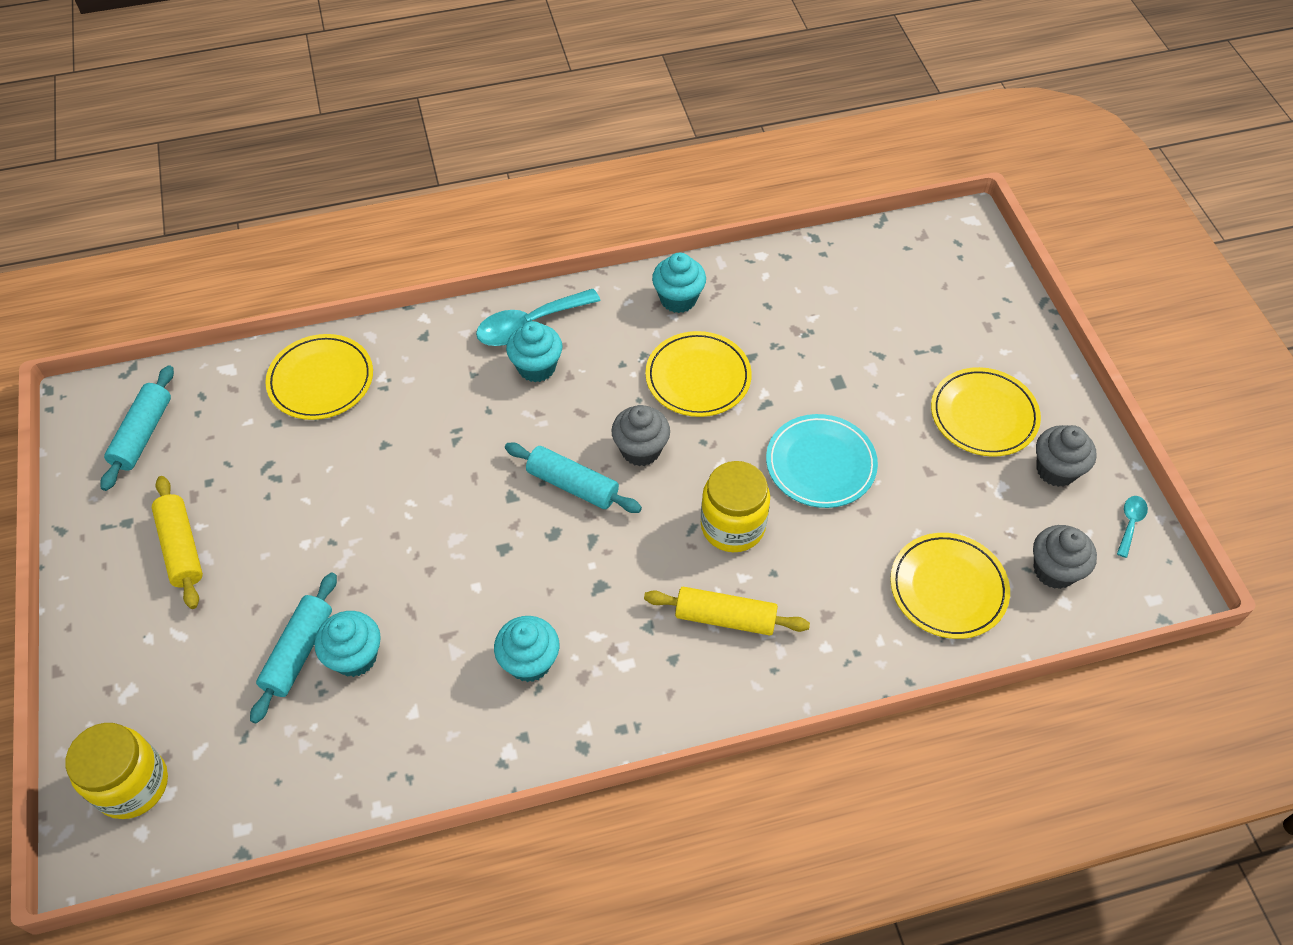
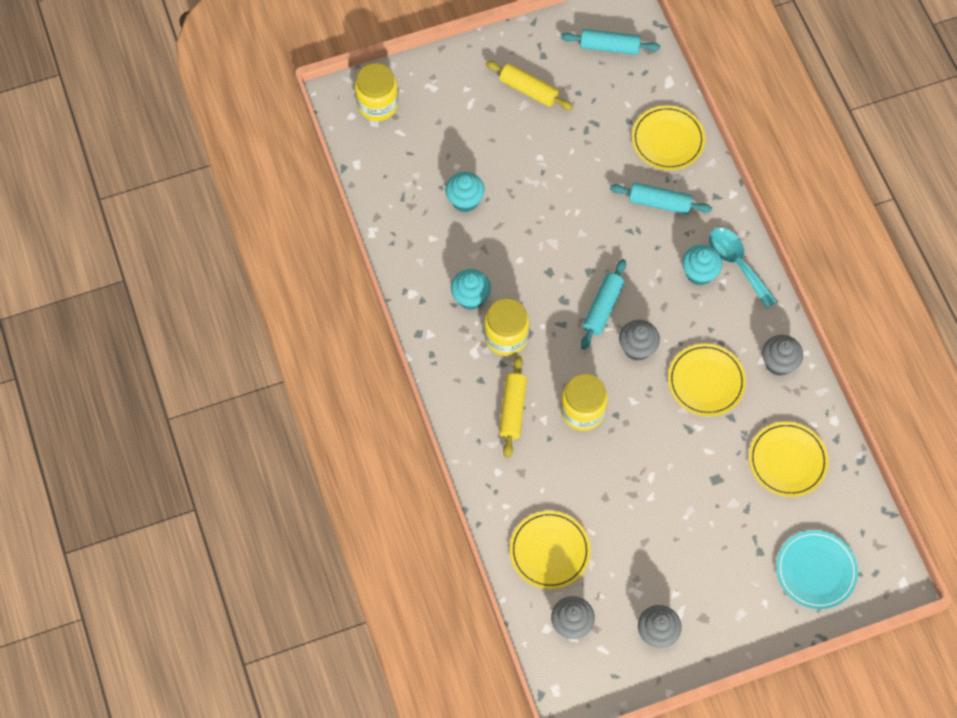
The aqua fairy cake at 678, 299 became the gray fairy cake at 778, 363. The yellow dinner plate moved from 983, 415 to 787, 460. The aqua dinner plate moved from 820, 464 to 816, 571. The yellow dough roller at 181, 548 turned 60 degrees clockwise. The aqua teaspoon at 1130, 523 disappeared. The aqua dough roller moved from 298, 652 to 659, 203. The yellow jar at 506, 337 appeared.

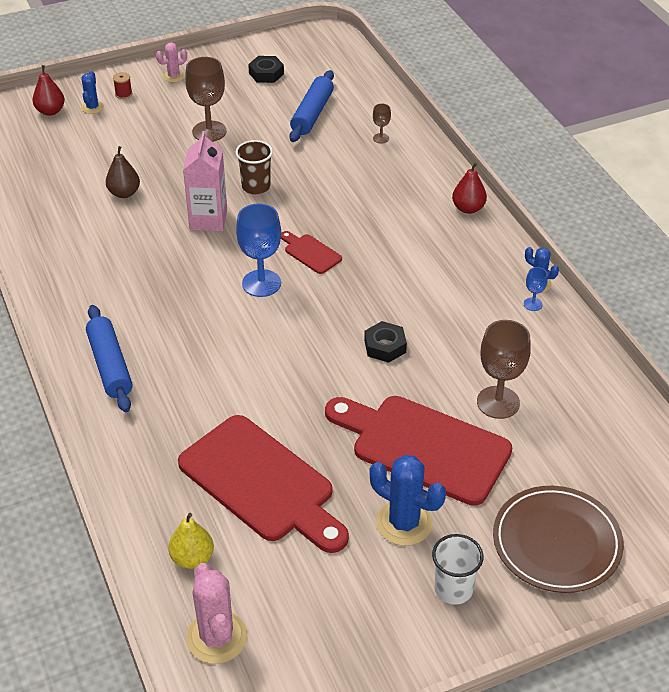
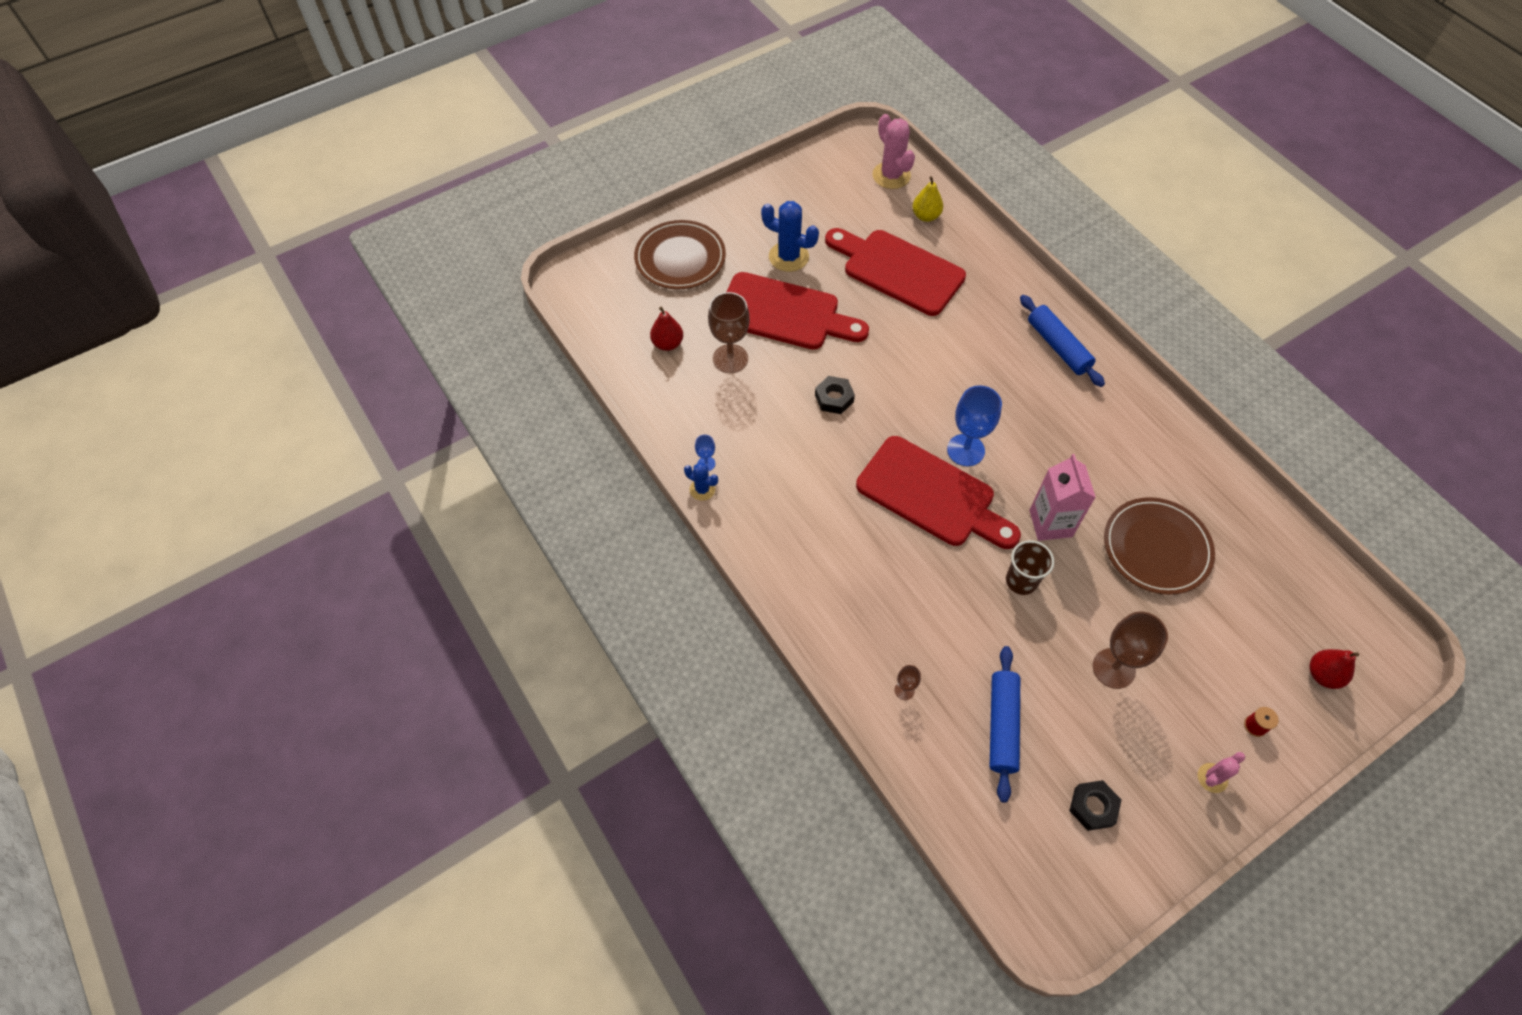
The blue prickly plant at 92, 107 disappeared. The brown pear fruit at 124, 193 was replaced by the brown dinner plate at 1156, 548. The red pear fruit moved from 468, 208 to 667, 344. The red cutting board at 310, 253 changed to 2.29 times the size. The pure white tumbler at 453, 589 disappeared.

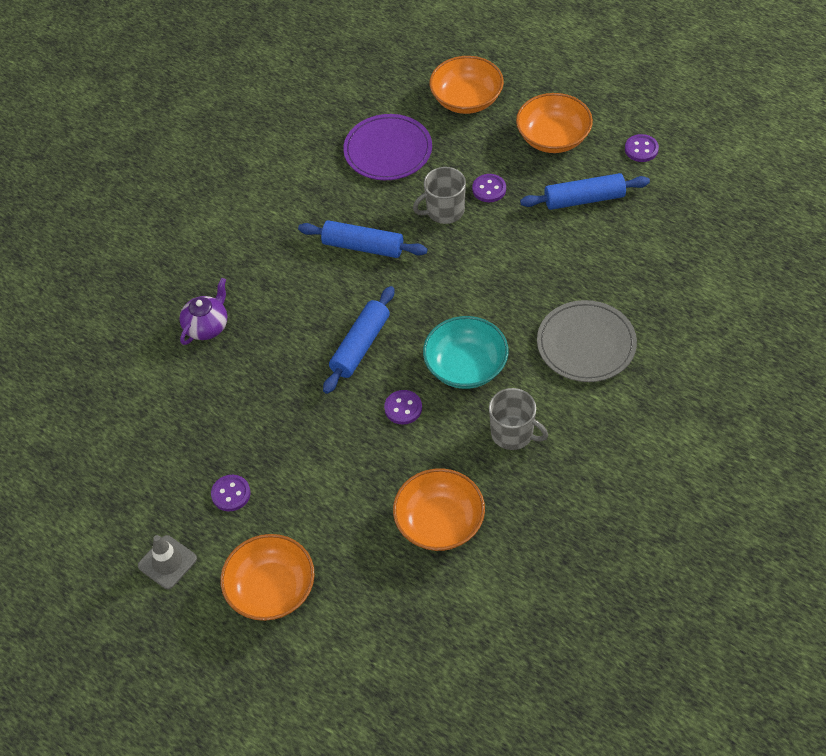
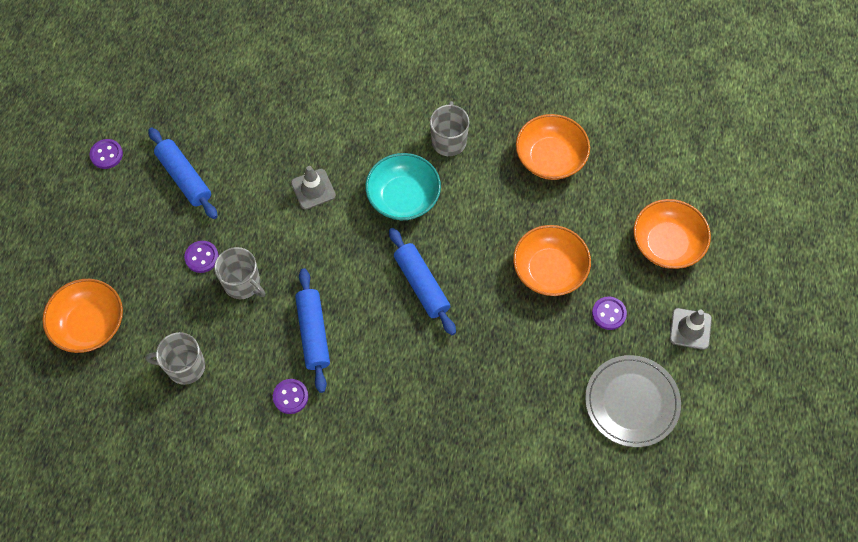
The bright orange deep dish moved from 553, 138 to 549, 270. The violet dinner plate at 388, 150 was replaced by the gray coffee mug at 185, 366. The violet tea pot at 207, 326 disappeared. The blue dough roller at 360, 346 turned 60 degrees clockwise. The gray dinner plate moved from 586, 344 to 632, 402. The violet button moved from 403, 408 to 290, 397. The gray traffic cone at 313, 189 appeared.

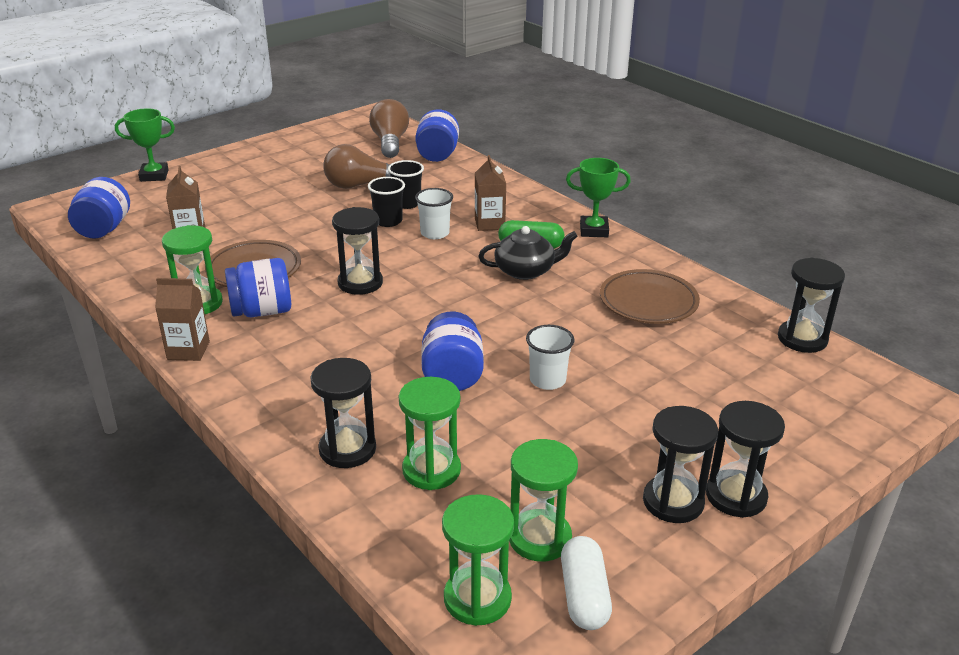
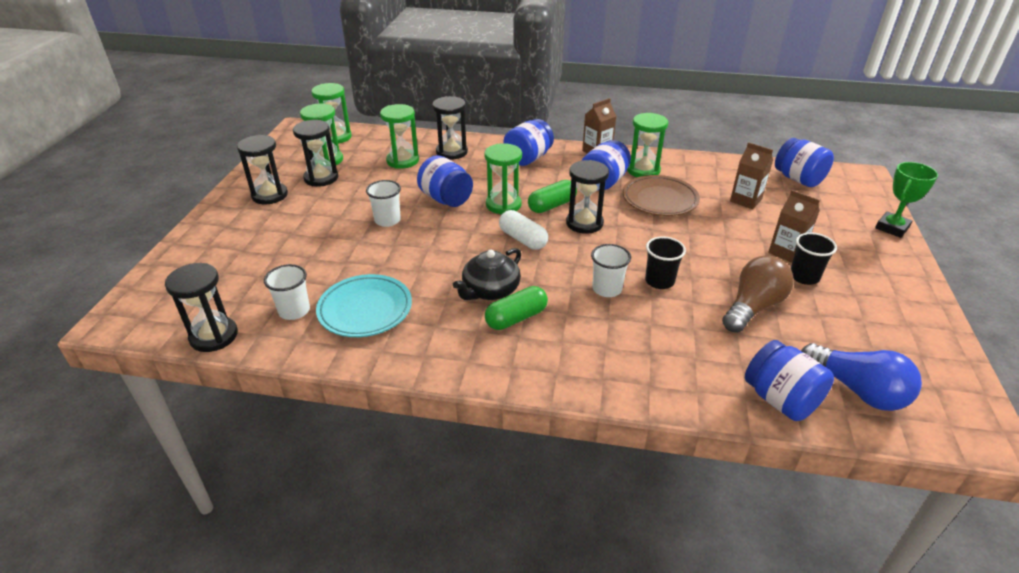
The brown lightbulb at 390, 142 became the blue lightbulb at 857, 390. The brown carton moved from 489, 223 to 786, 252. The green award cup at 594, 230 disappeared. The black tumbler moved from 407, 203 to 804, 277. The brown dinner plate at 648, 302 became the aqua dinner plate at 365, 310. The black sandglass moved from 736, 496 to 321, 178. The pure white pill moved from 584, 595 to 523, 239. The blue jar at 528, 158 appeared. The green sandglass at 503, 204 appeared. The green pill at 552, 206 appeared. The pure white tumbler at 294, 311 appeared.

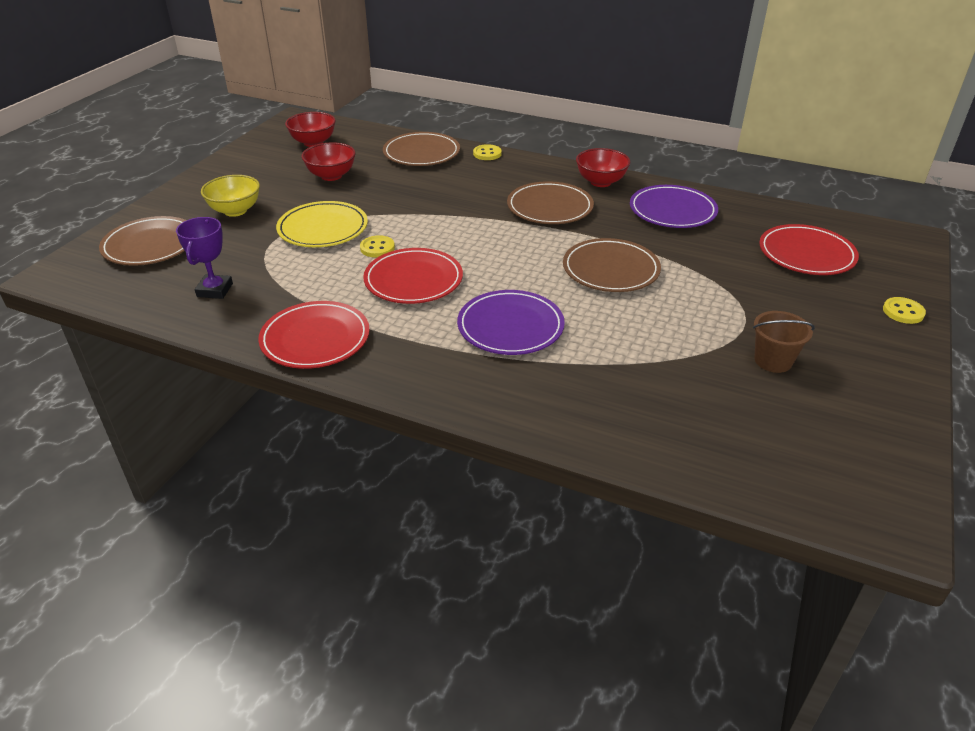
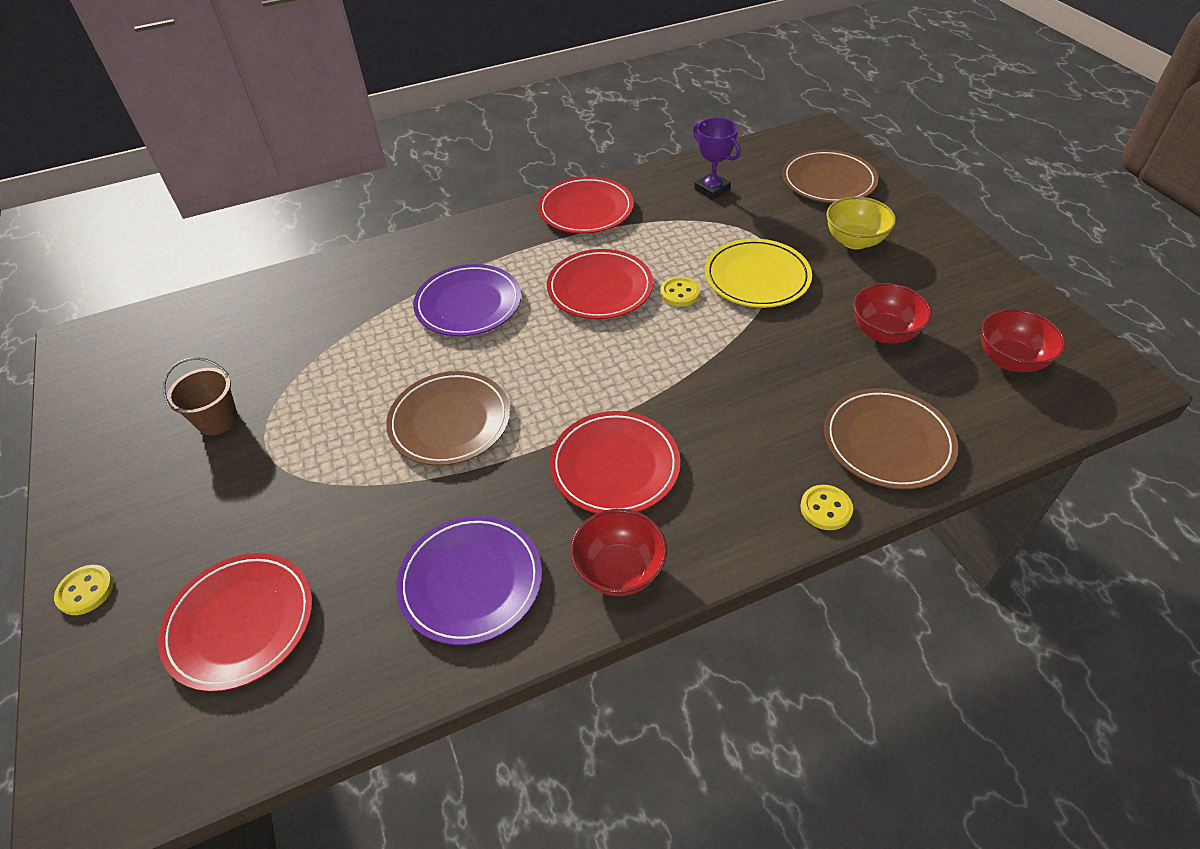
The brown dinner plate at 549, 207 became the red dinner plate at 615, 466.

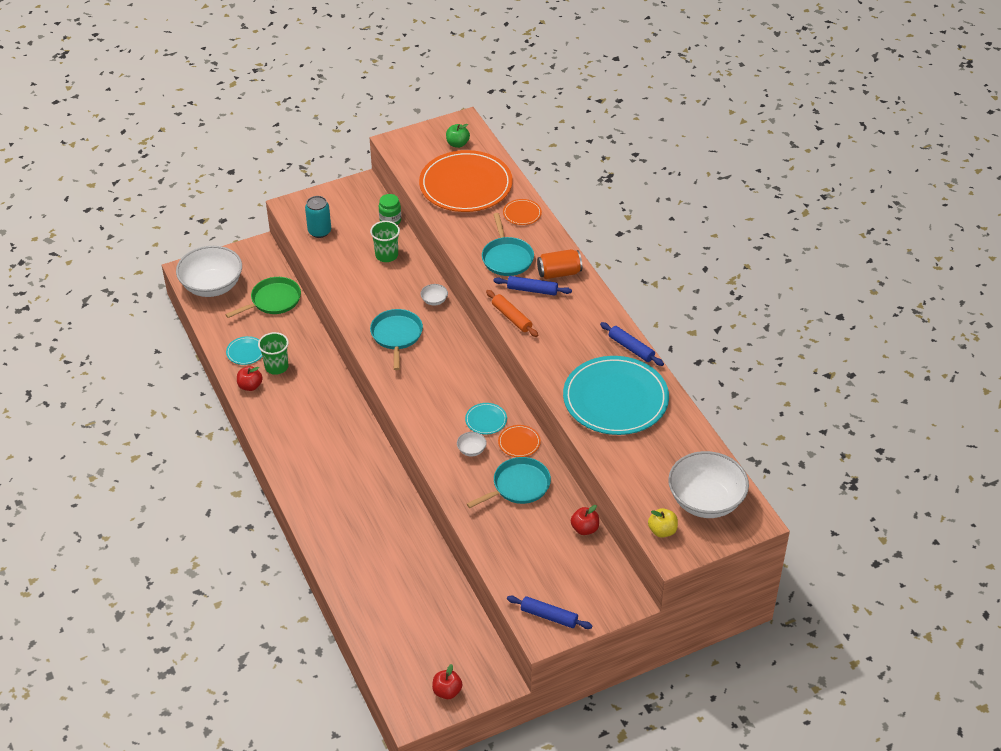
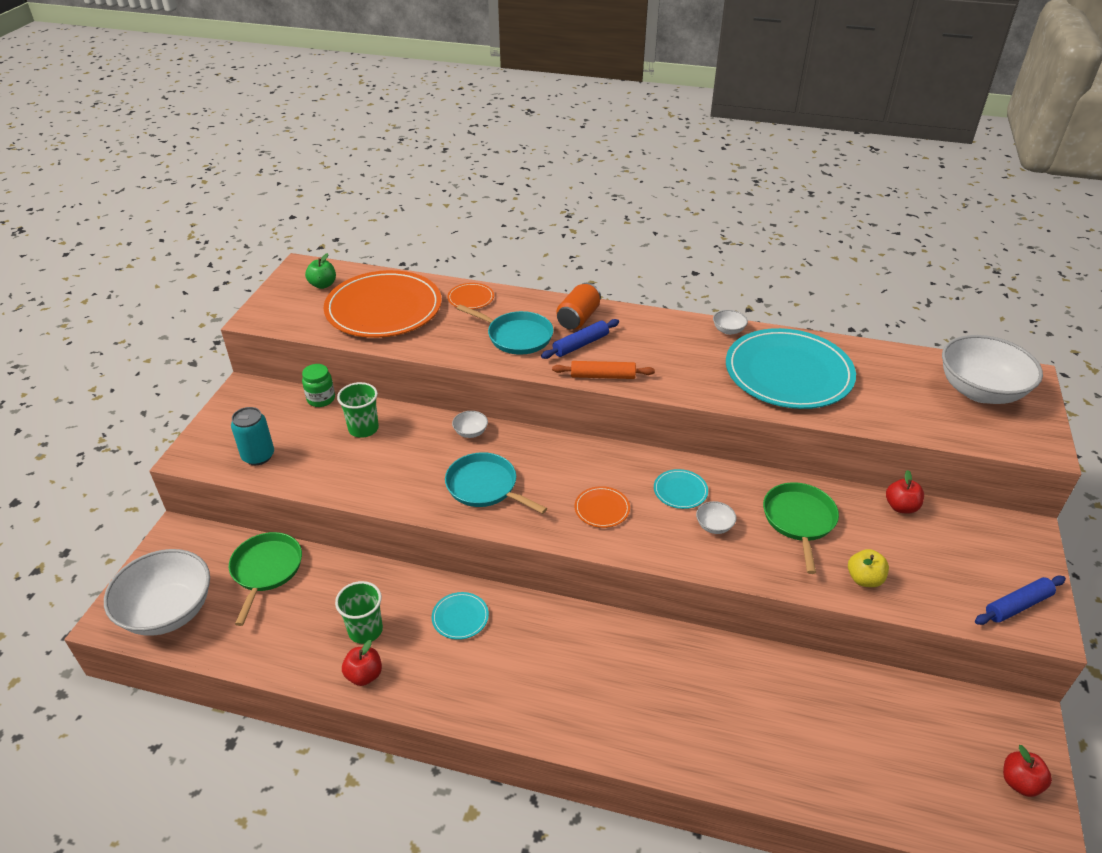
The blue dough roller at 631, 348 was replaced by the pure white deep dish at 728, 330. The aqua dinner plate moved from 245, 352 to 460, 617. The bright orange dinner plate moved from 519, 442 to 602, 509. The aqua pan at 518, 486 became the green pan at 799, 520. The yellow apple moved from 662, 531 to 864, 579.

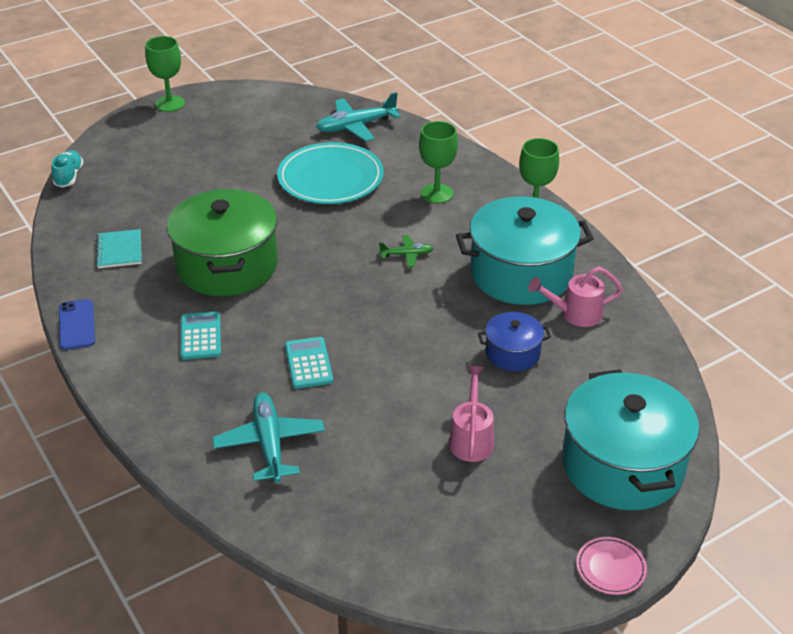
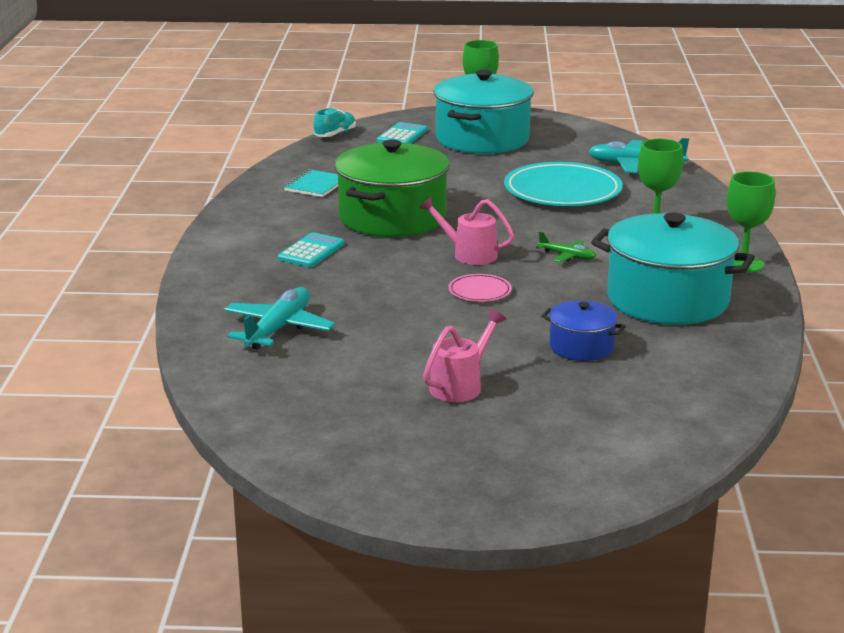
The pink sprinkling can moved from 575, 314 to 469, 254. The blue phone at 76, 325 disappeared. The aqua adding machine moved from 308, 363 to 402, 135. The aqua cooking pot moved from 622, 465 to 482, 139. The pink dinner plate moved from 610, 568 to 480, 291.

